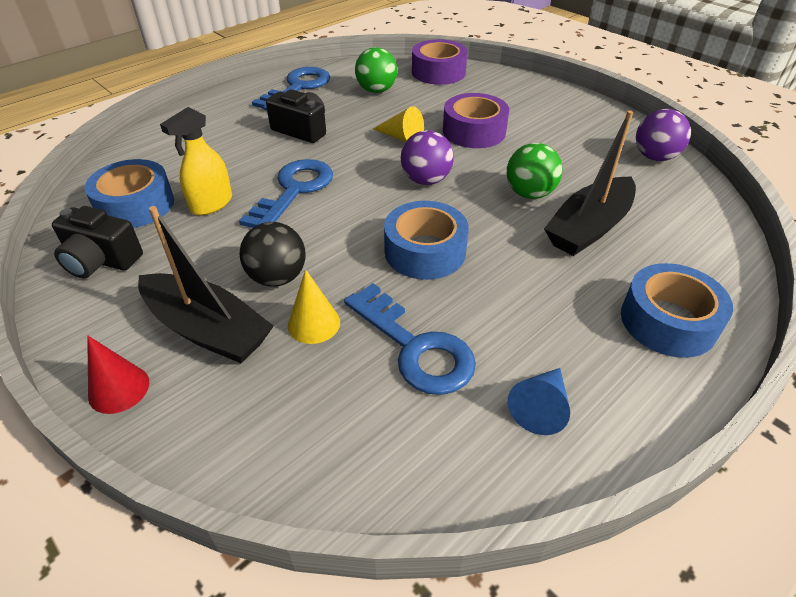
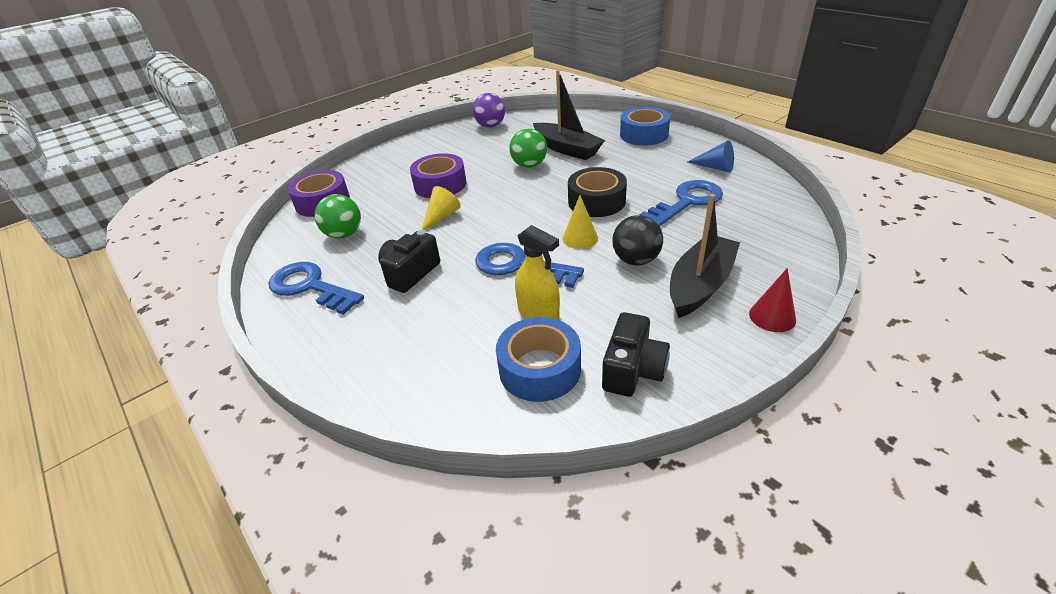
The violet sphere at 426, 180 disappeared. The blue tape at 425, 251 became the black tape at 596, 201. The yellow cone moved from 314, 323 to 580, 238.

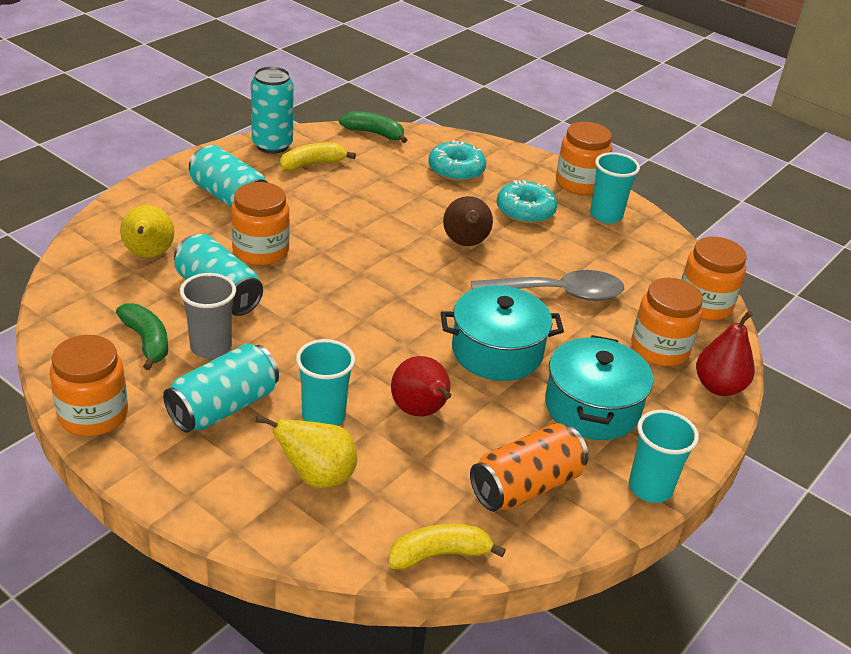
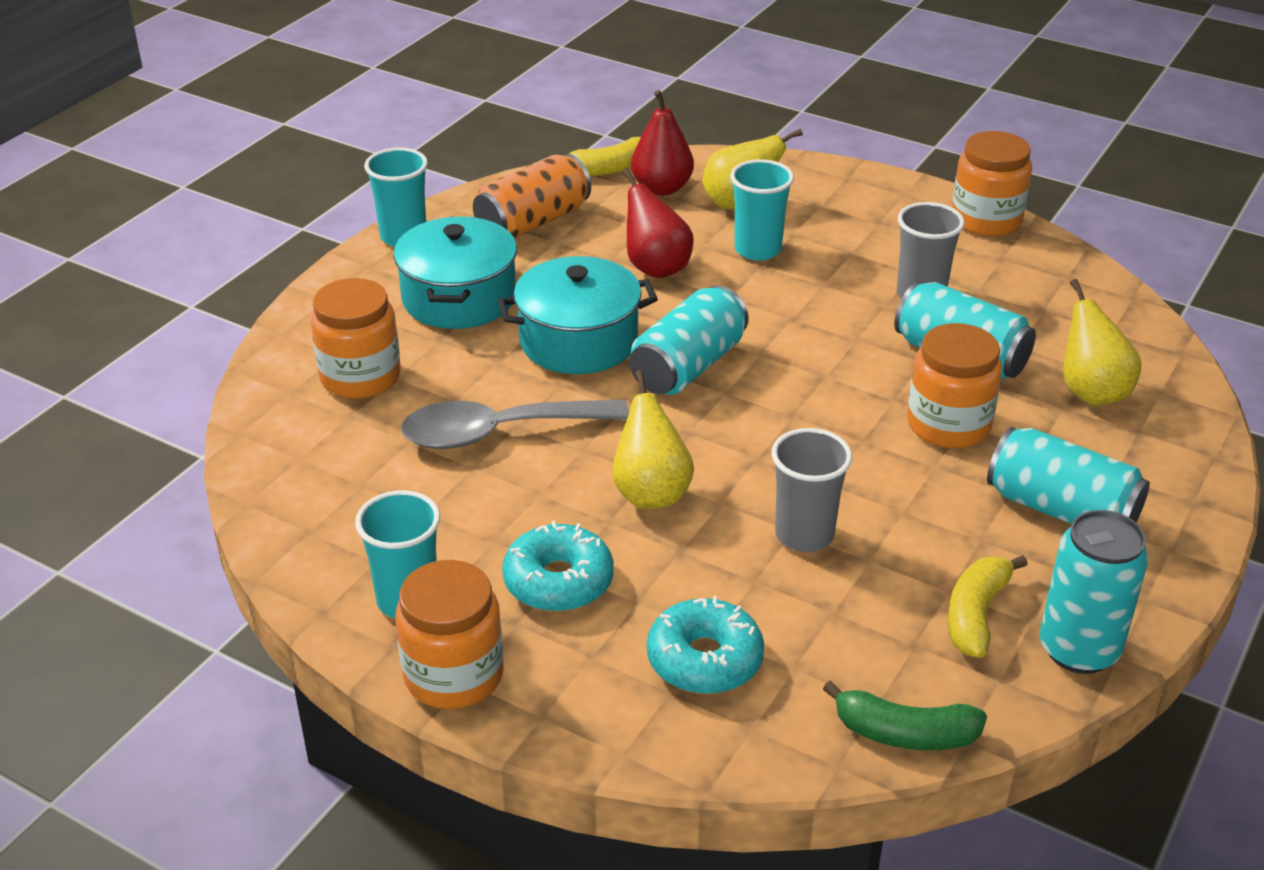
The yellow banana fruit at 312, 164 turned 150 degrees clockwise. The brown pear fruit at 465, 243 became the yellow pear fruit at 651, 493. The bright orange jar at 704, 305 disappeared. The green banana fruit at 147, 341 disappeared. The red pear fruit moved from 718, 387 to 662, 188. The aqua can moved from 223, 407 to 688, 366. The gray tumbler at 804, 535 appeared.

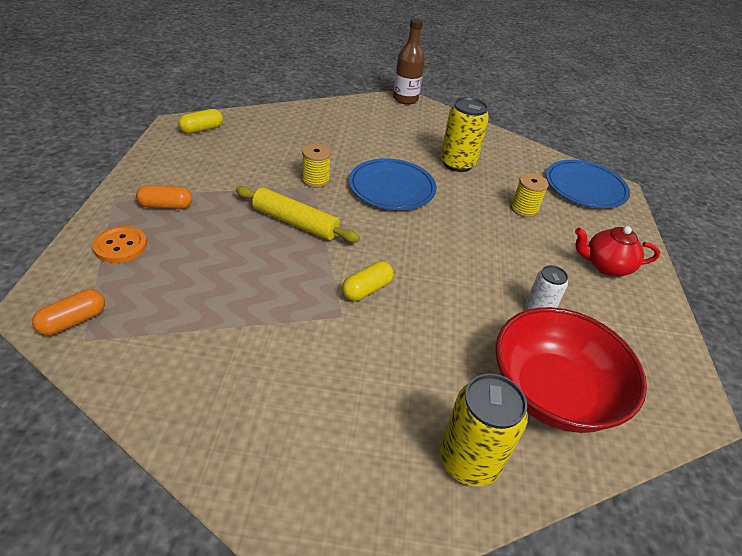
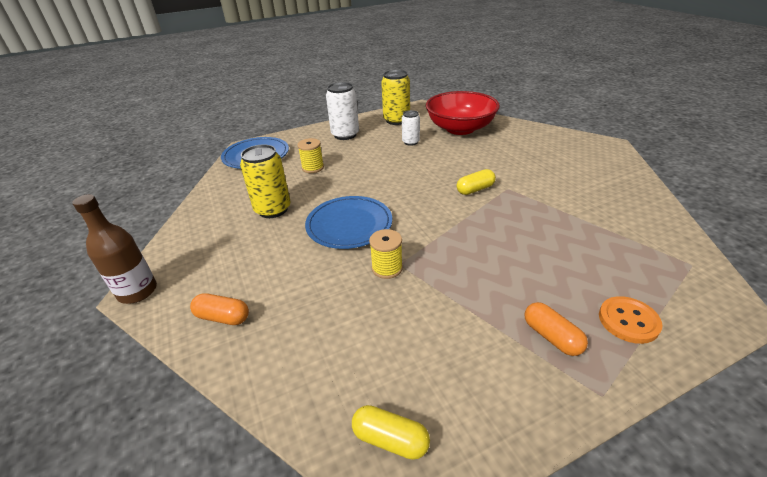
The yellow dough roller at 295, 222 disappeared. The red tea pot at 606, 266 was replaced by the pure white can at 345, 135. The yellow pill at 367, 289 turned 45 degrees counterclockwise. The bright orange pill moved from 73, 321 to 223, 317. The yellow can moved from 469, 460 to 396, 120.

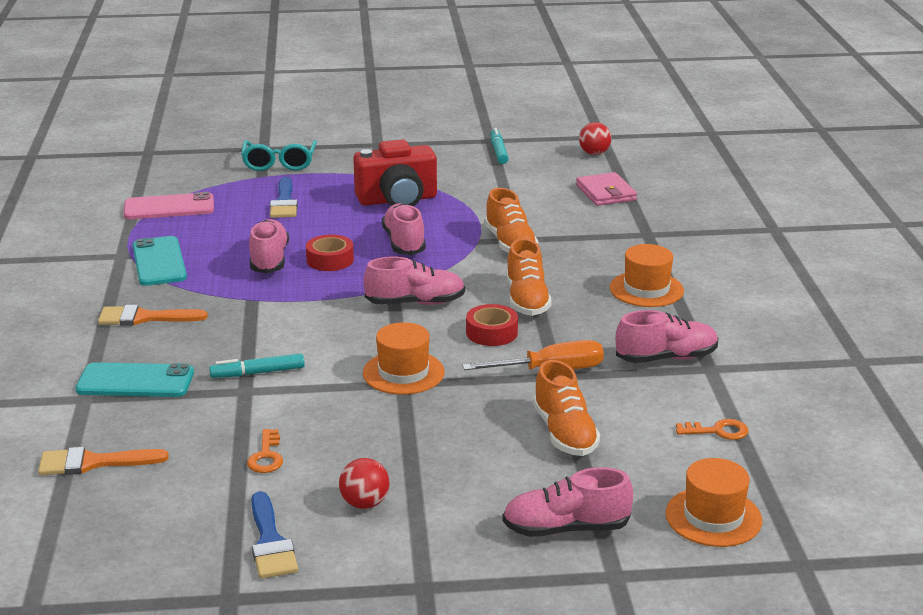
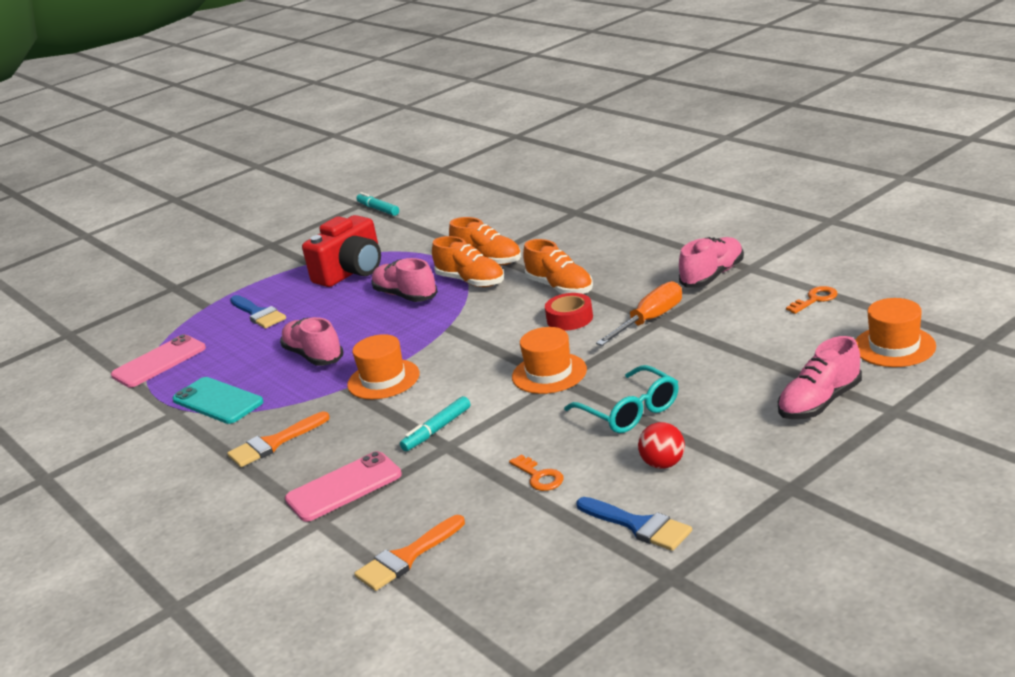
The red sphere at 594, 153 disappeared. The aqua glasses moved from 279, 163 to 630, 411. The pink billfold at 605, 193 disappeared. The red tape at 330, 260 disappeared. The bright orange top hat moved from 646, 289 to 383, 379. The pink sneaker at 415, 303 disappeared. The bright orange sneaker moved from 564, 433 to 471, 281. The aqua phone at 135, 381 became the pink phone at 344, 487.

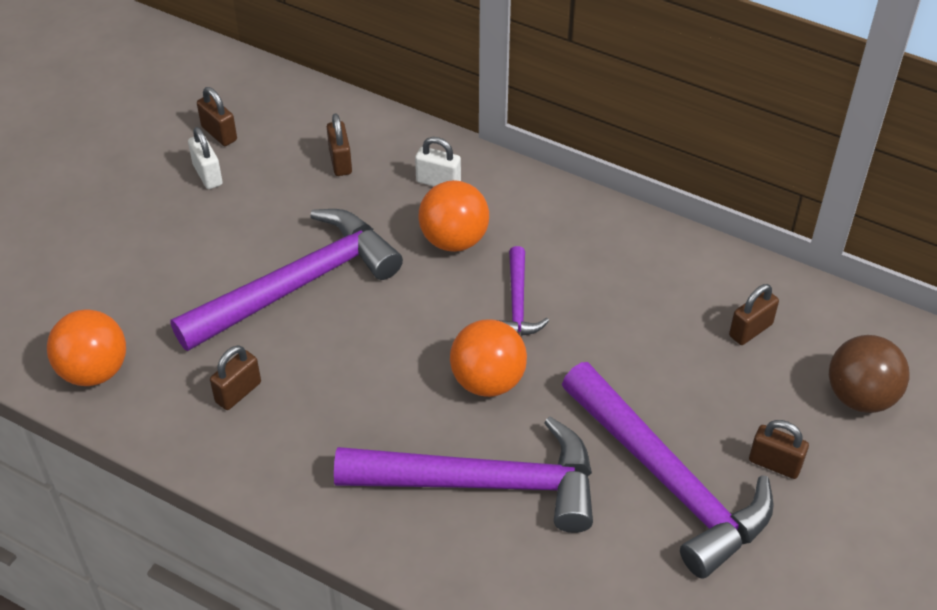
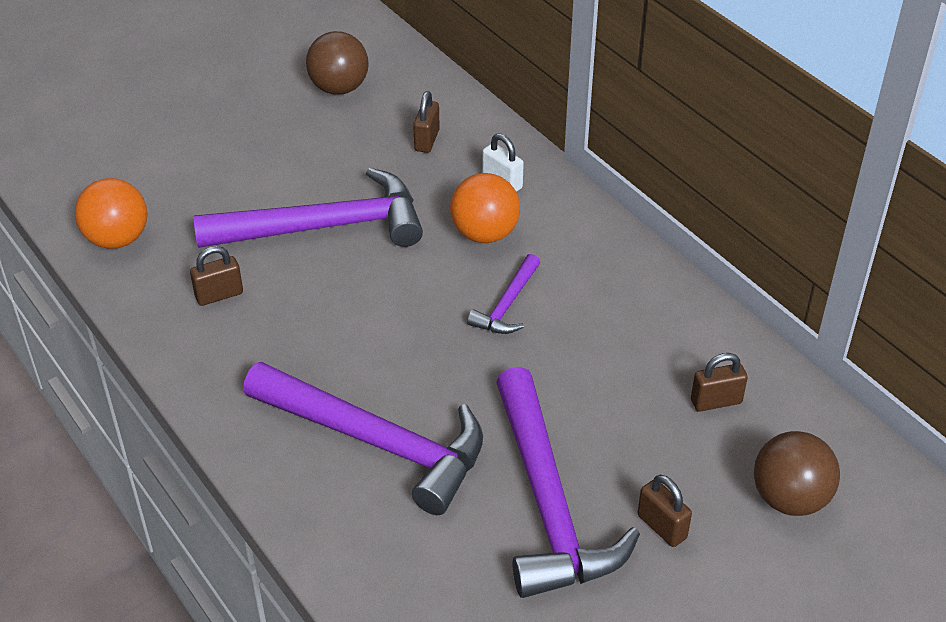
The brown small lock at 219, 133 was replaced by the brown sphere at 339, 88. The pure white small lock at 207, 175 disappeared. The bright orange sphere at 487, 381 disappeared.

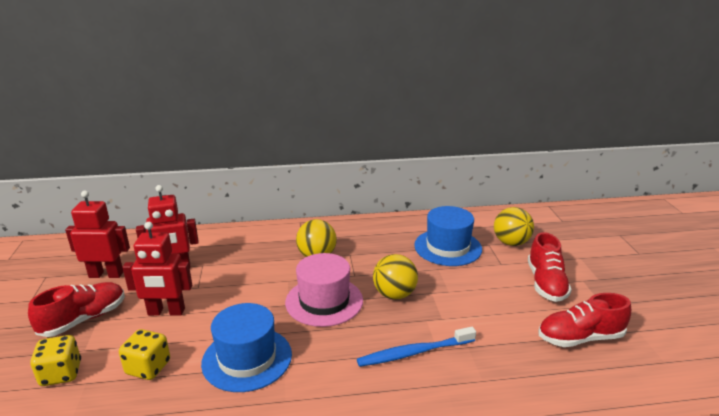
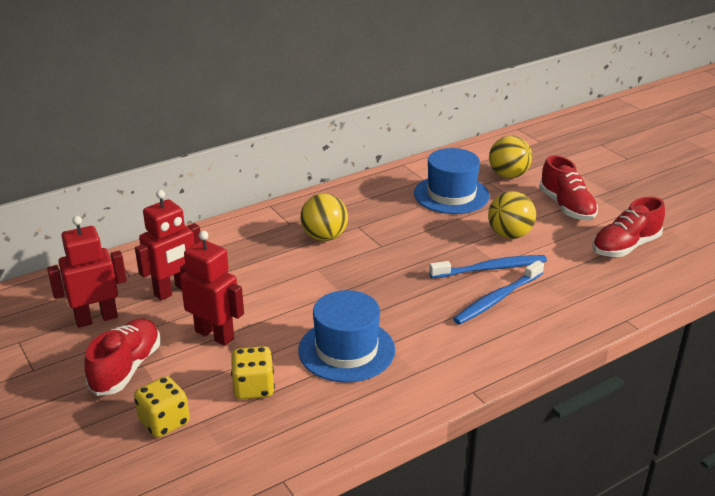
The red robot at 166, 312 turned 120 degrees counterclockwise. The pink top hat at 324, 301 disappeared. The yellow sphere moved from 394, 294 to 509, 235. The blue toothbrush at 491, 268 appeared.

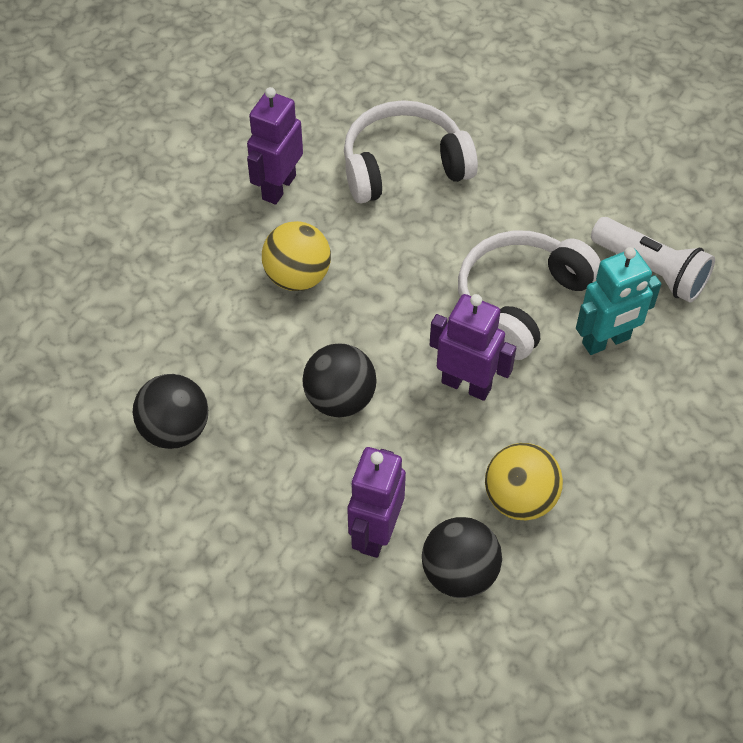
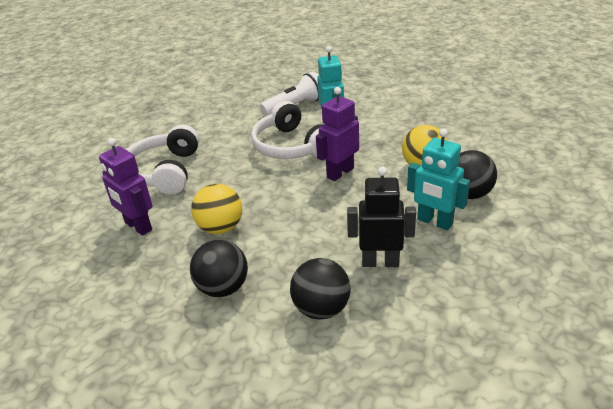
The black sphere moved from 340, 399 to 223, 288. The violet robot at 375, 533 became the aqua robot at 434, 222. The black robot at 380, 262 appeared.

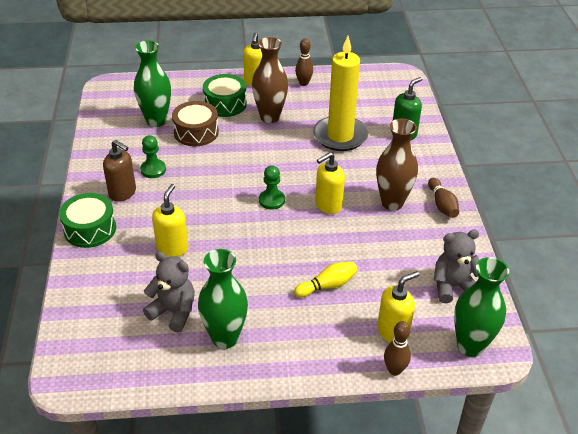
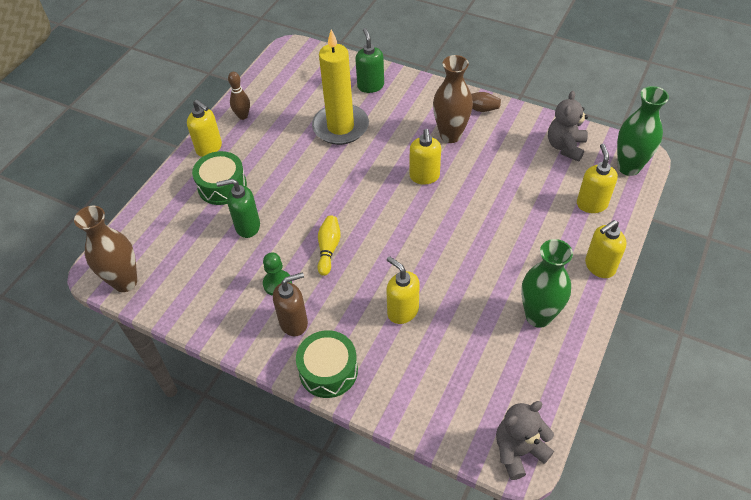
The brown vase moved from 270, 117 to 125, 282. The green vase at 156, 121 disappeared. The brown toy drum at 196, 132 was replaced by the green soap dispenser at 247, 226. The green chess pawn at 271, 200 disappeared. The gray stuffed bear moved from 173, 312 to 518, 451. The yellow skittle moved from 327, 285 to 328, 249. The brown skittle at 394, 370 disappeared. The yellow soap dispenser at 599, 266 appeared.

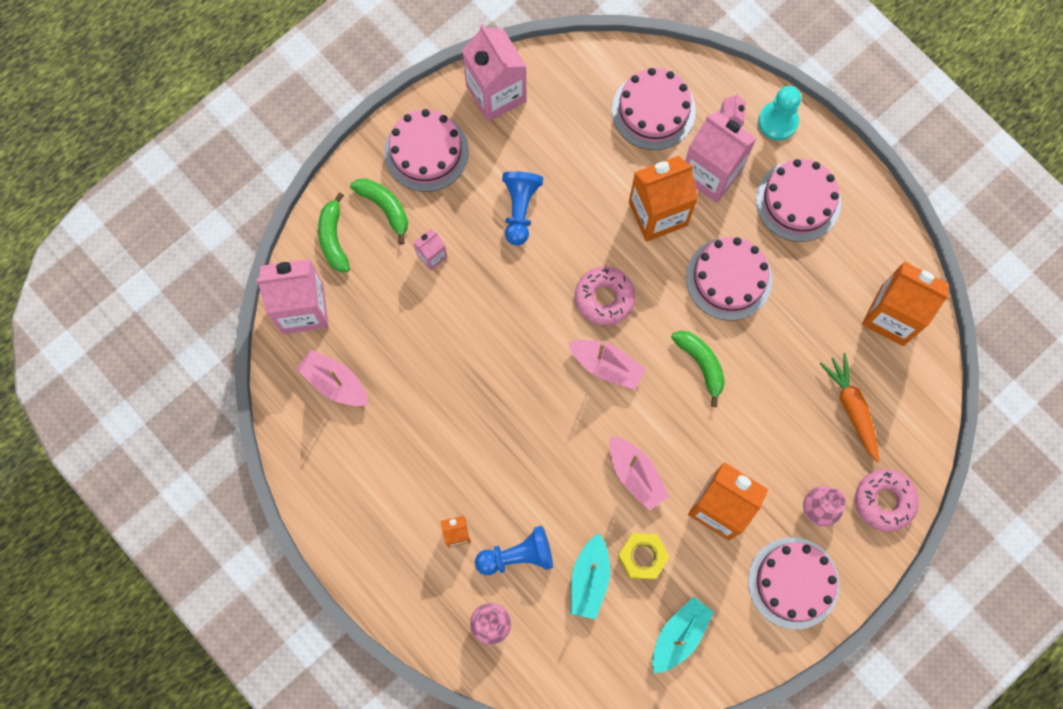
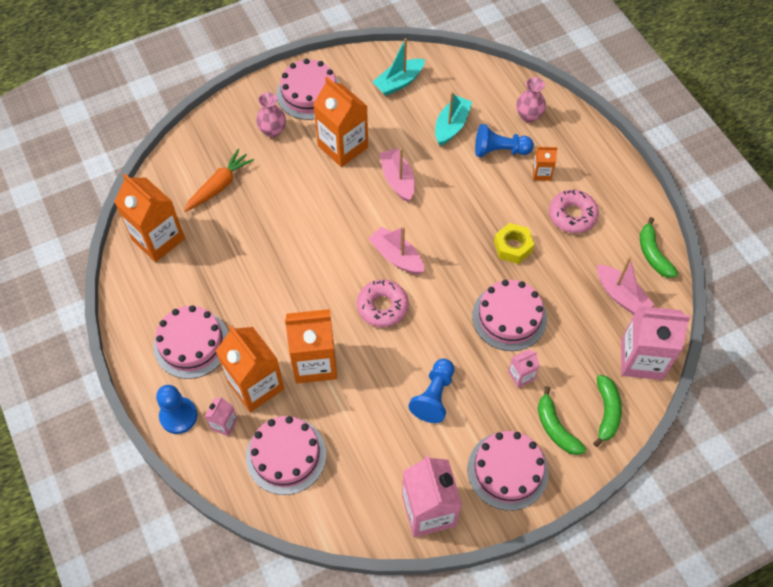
The aqua chess pawn at 777, 121 became the blue chess pawn at 178, 416. The pink carton at 711, 173 became the bright orange carton at 256, 385. The pink gateau moved from 729, 278 to 509, 317. The green banana fruit moved from 701, 364 to 653, 254. The bright orange root vegetable at 851, 408 turned 135 degrees counterclockwise. The pink doughnut moved from 884, 501 to 572, 215. The yellow nut moved from 642, 557 to 513, 247.

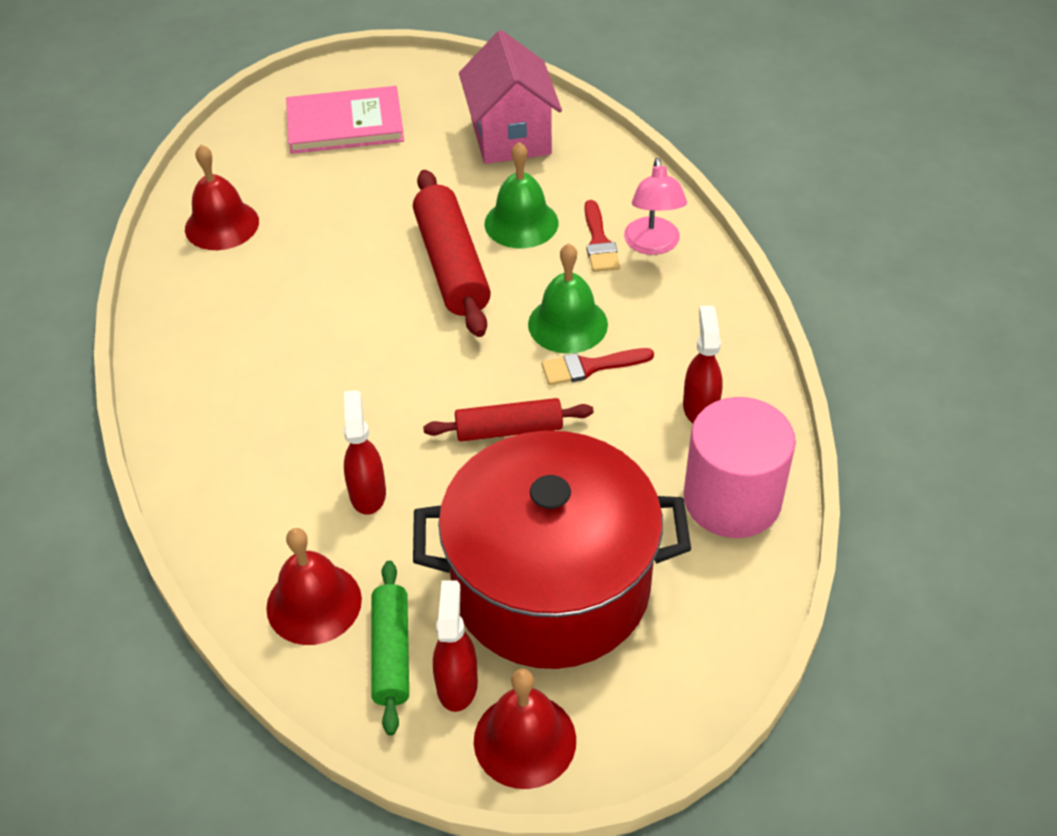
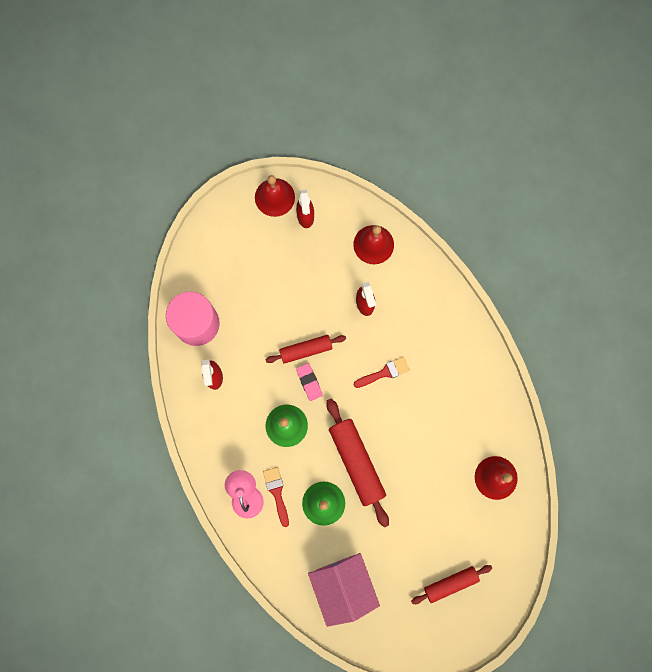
The pink hardcover at 345, 124 was replaced by the red dough roller at 450, 583. The red paint brush moved from 590, 367 to 384, 372. The red cooking pot at 551, 585 disappeared. The green dough roller at 391, 653 disappeared. The pink eraser at 309, 382 appeared.

